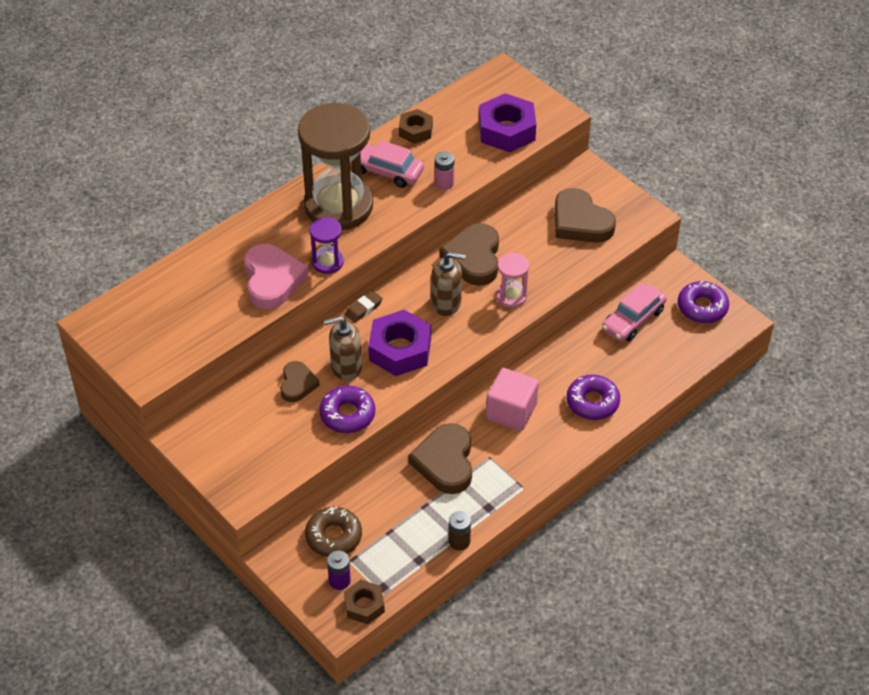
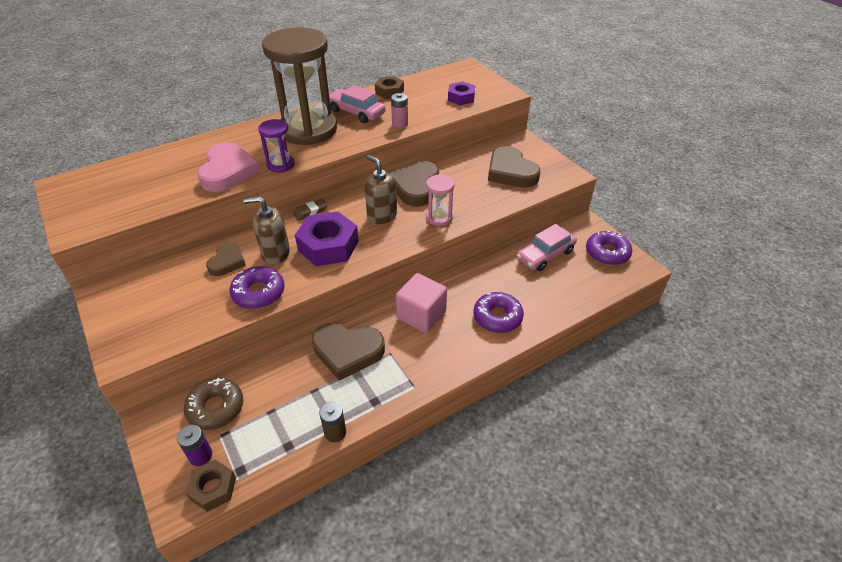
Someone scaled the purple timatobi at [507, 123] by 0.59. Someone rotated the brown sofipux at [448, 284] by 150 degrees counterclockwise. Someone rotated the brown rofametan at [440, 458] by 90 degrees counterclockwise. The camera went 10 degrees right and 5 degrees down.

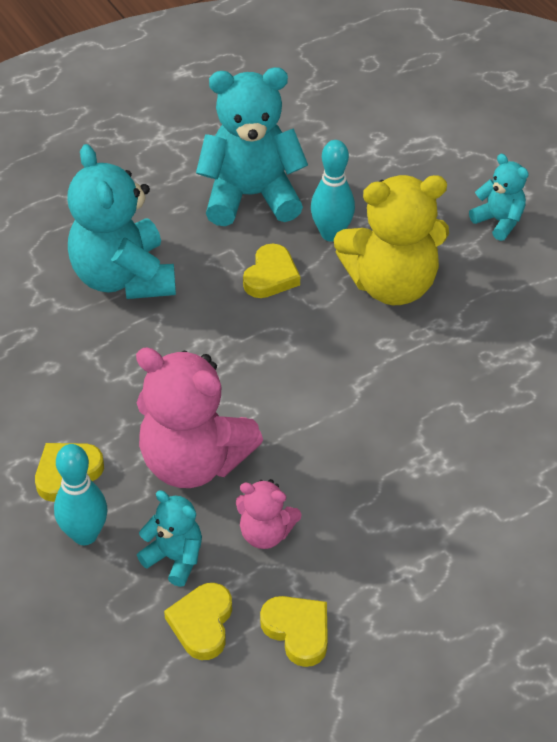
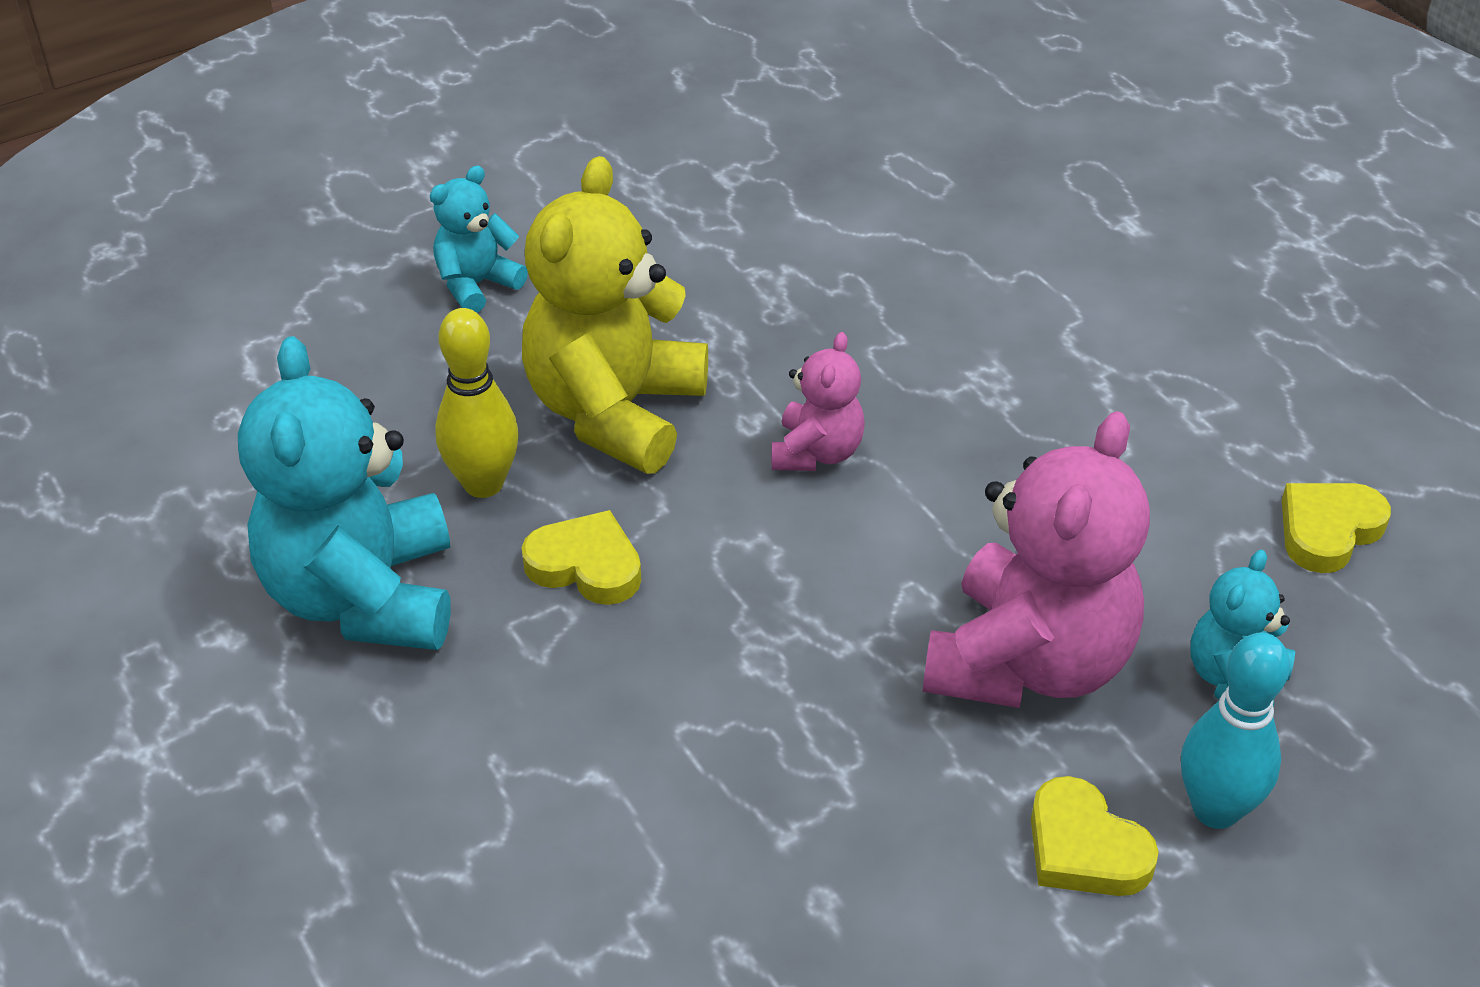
Someone repainted the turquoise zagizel at [333, 191], which became the yellow zagizel at [477, 403]. Someone took away the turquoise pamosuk at [121, 221]. Someone rotated the yellow pamosuk at [391, 240] by 150 degrees counterclockwise. Someone carried the pink pamosuk from [269, 514] to [818, 401]. Someone took away the yellow rofametan at [198, 621]. The camera went 90 degrees left and 5 degrees down.

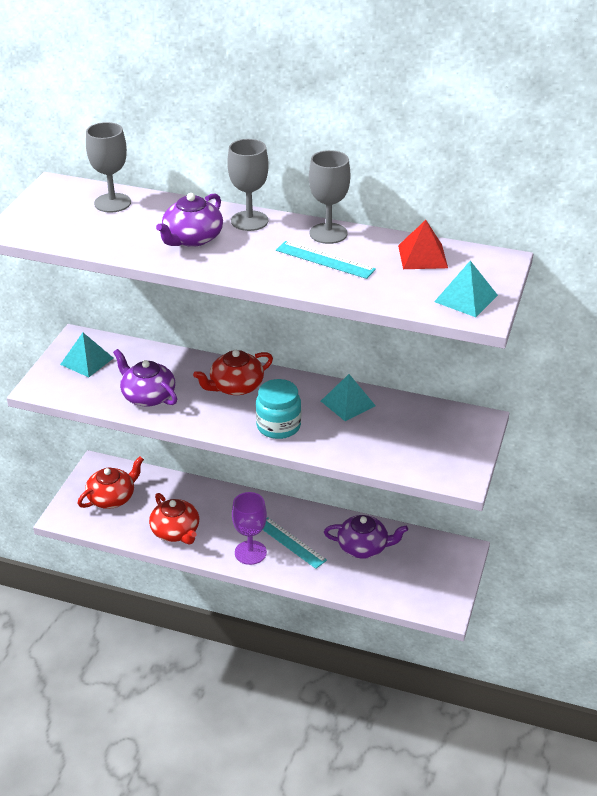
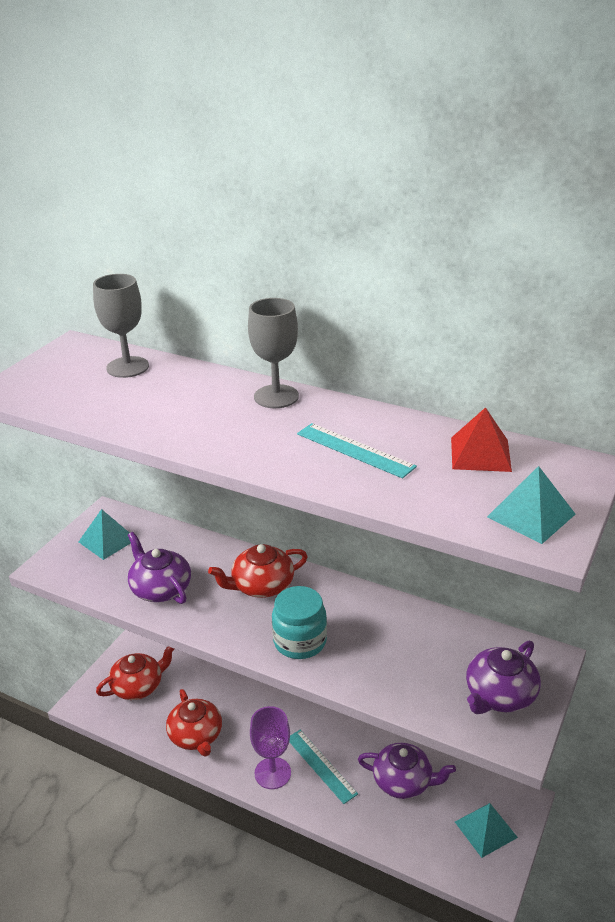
Someone took away the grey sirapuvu at [329, 197]. Someone carried the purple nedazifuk from [189, 220] to [503, 677]. Someone carried the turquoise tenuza from [348, 397] to [486, 830]. The camera went 10 degrees right and 5 degrees down.

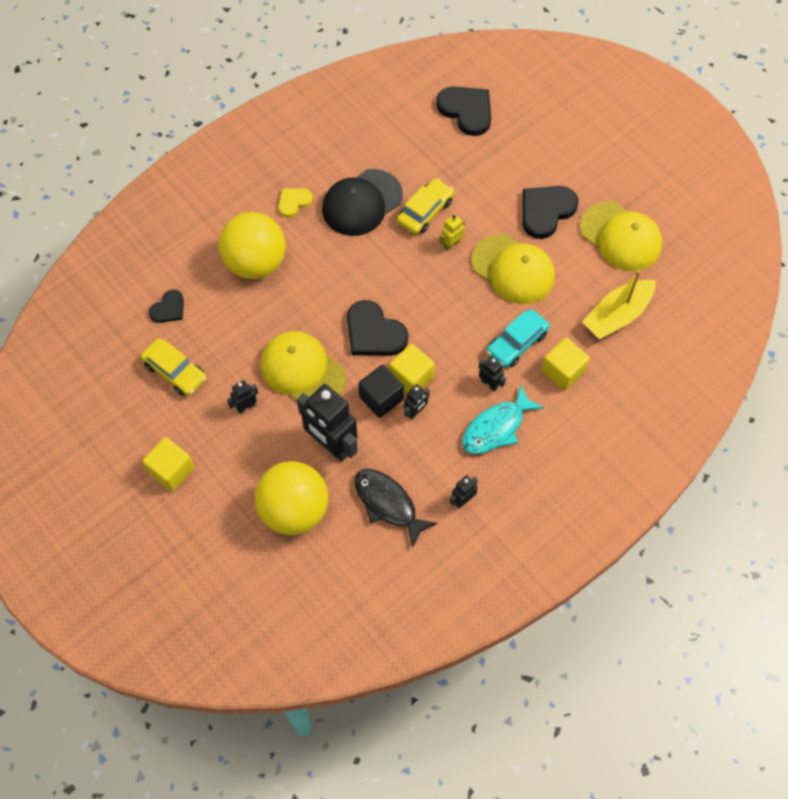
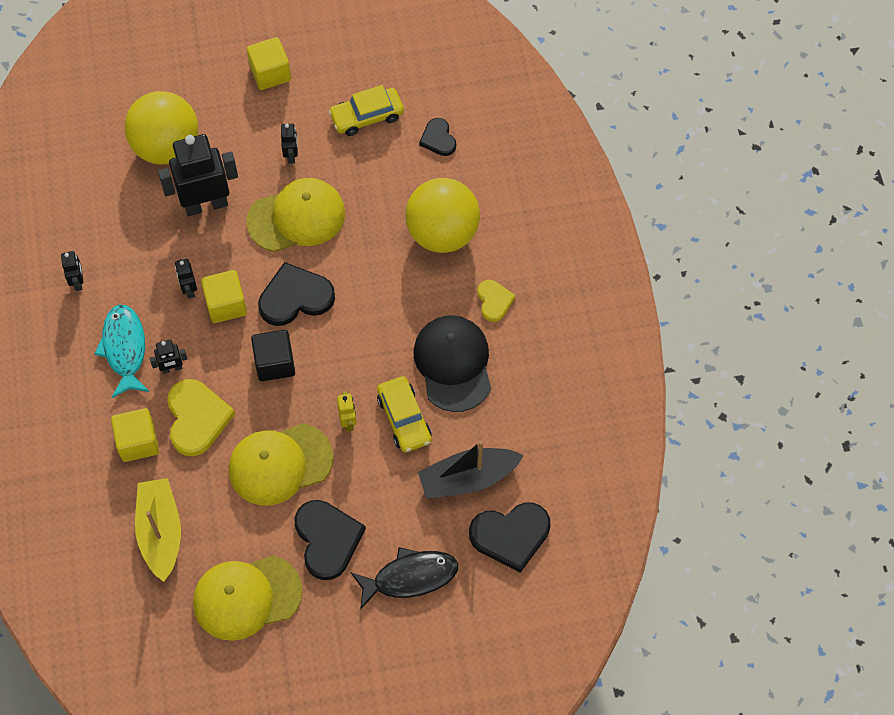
Someone swapped the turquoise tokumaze at [518, 338] for the yellow rofametan at [201, 417]. Someone carried the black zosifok from [381, 391] to [273, 355]. Someone carried the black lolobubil from [396, 508] to [404, 578]. Someone put down the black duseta at [471, 469]. The camera went 120 degrees right and 0 degrees up.

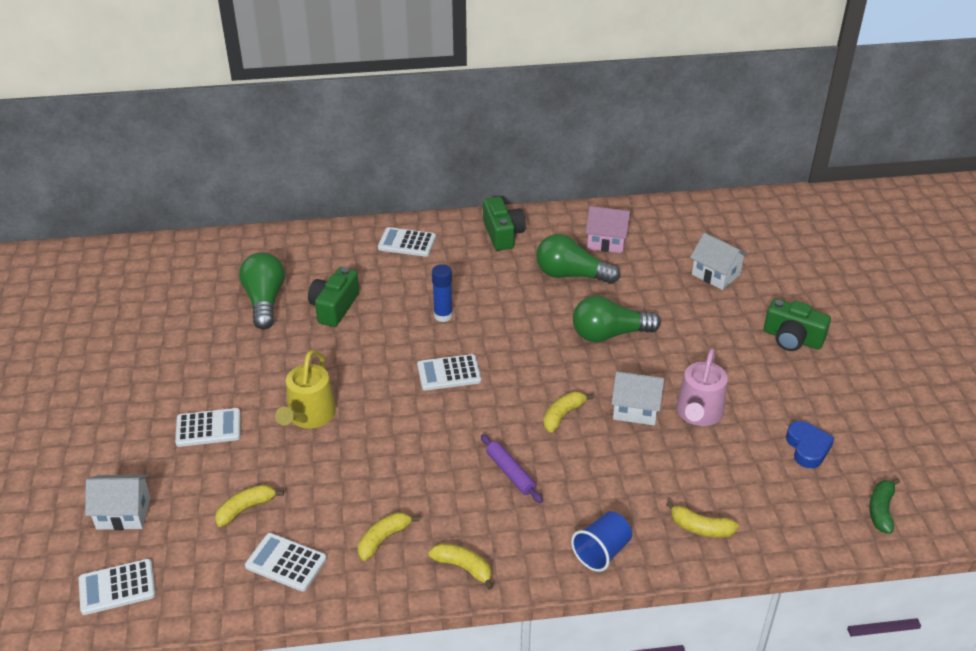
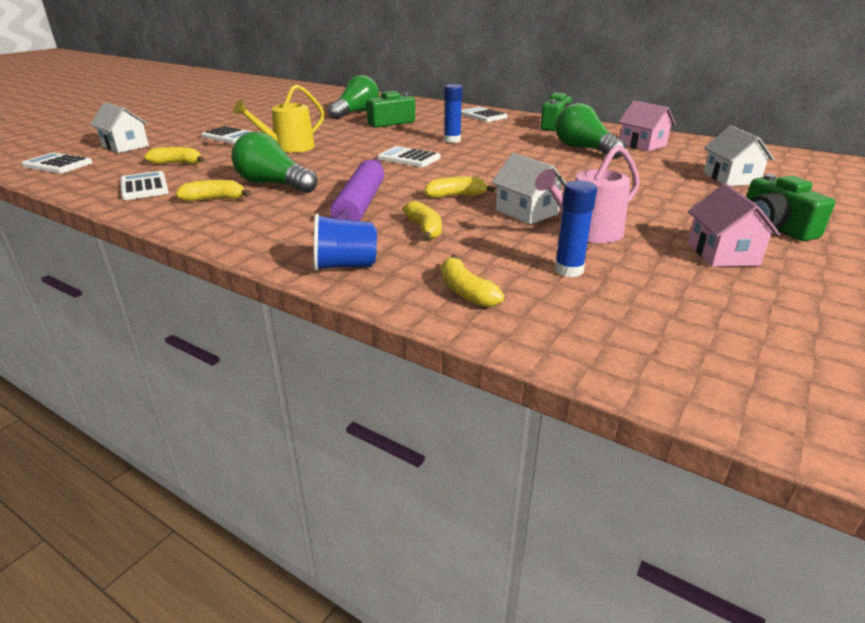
Someone carried the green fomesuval from [617, 319] to [274, 162]. Someone took away the blue rofametan at [810, 444]. Someone scaled the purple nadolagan at [512, 468] by 1.70. Someone took away the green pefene at [884, 506]. Someone carried the yellow pefene from [461, 566] to [422, 221]. Someone put down the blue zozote at [576, 228]. Someone put down the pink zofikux at [734, 225]. The camera went 40 degrees right and 10 degrees down.

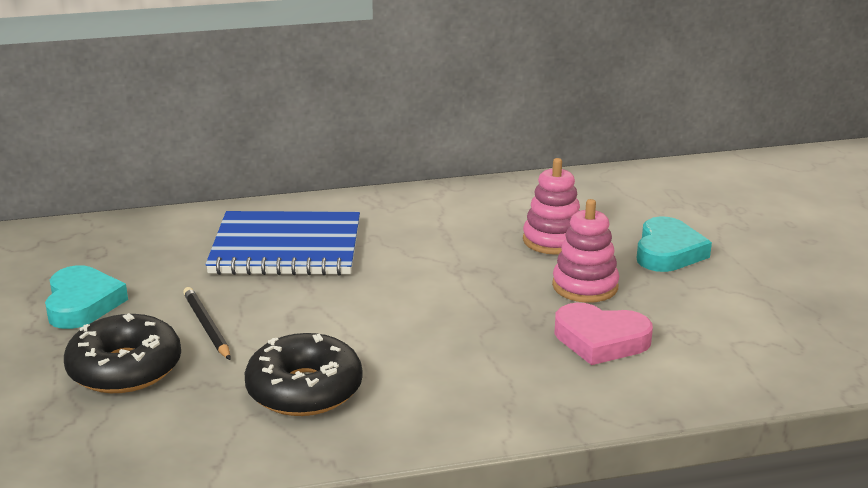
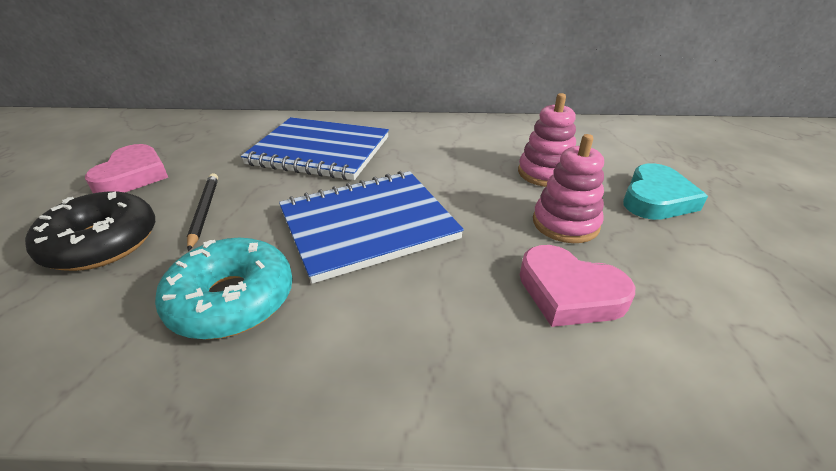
Someone repainted the turquoise rofametan at [86, 297], which became the pink rofametan at [126, 168]. Someone repainted the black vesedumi at [304, 374], which became the turquoise vesedumi at [224, 289]. Someone put down the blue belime at [371, 227]. The camera went 15 degrees right and 10 degrees up.

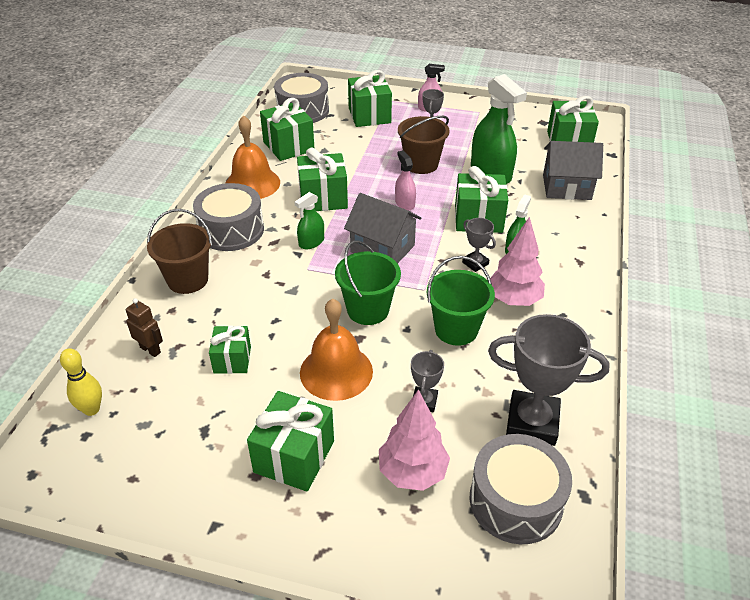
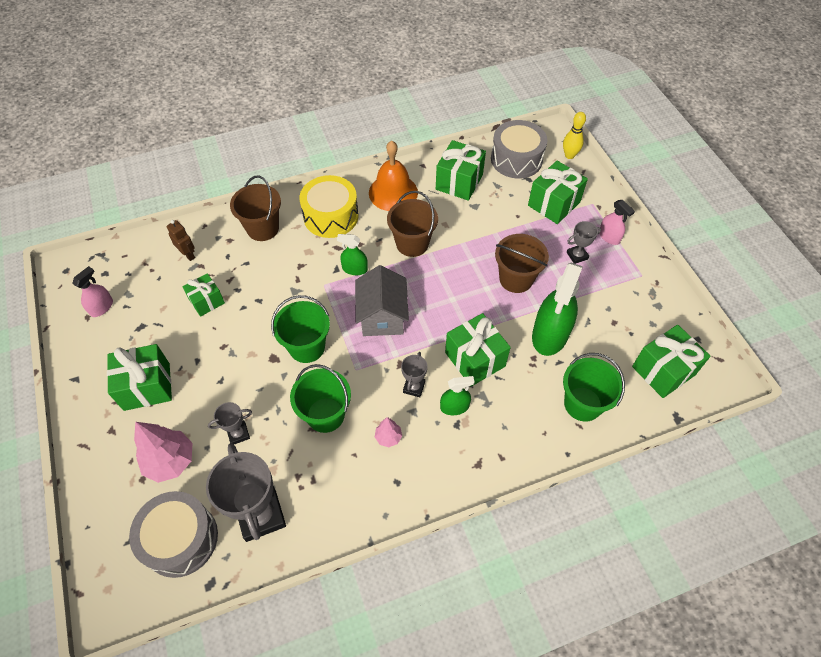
Someone swapped the grey zofikux at [573, 170] for the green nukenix at [594, 387]. Someone swapped the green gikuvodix at [322, 179] for the brown nukenix at [412, 224]. Someone carried the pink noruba from [405, 181] to [92, 291]. Someone repainted the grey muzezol at [228, 217], which became the yellow muzezol at [329, 206]. Someone scaled the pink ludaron at [517, 261] by 0.52. Someone rotated the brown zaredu at [144, 327] by 45 degrees counterclockwise. Someone took away the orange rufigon at [336, 350]. Someone carried the yellow zagizel from [81, 382] to [574, 135]. The camera went 55 degrees right and 15 degrees up.

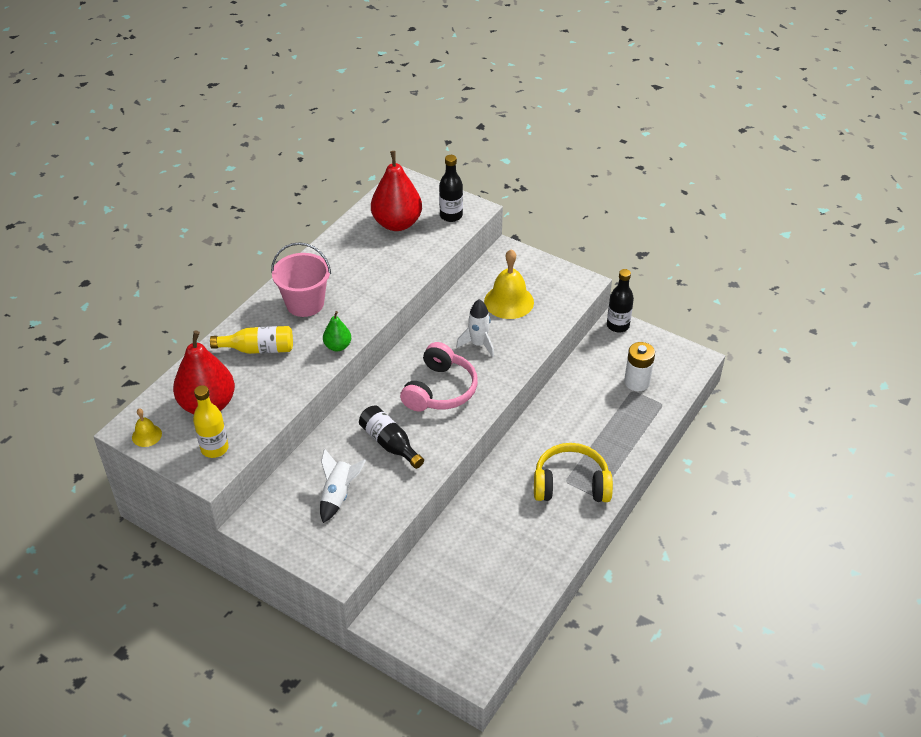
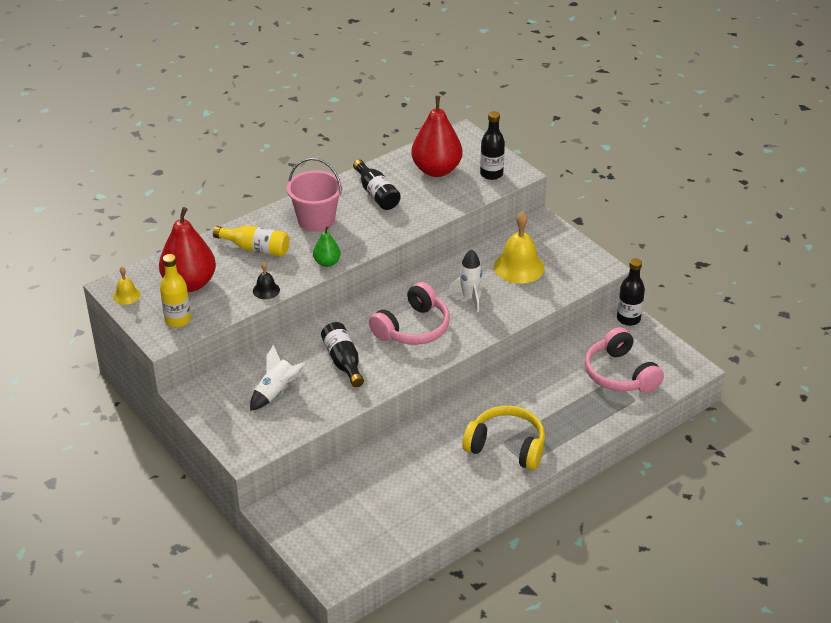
Someone swapped the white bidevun at [639, 366] for the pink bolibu at [624, 360]. Someone put down the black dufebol at [377, 184]. Someone put down the black rufigon at [266, 280]. The camera went 20 degrees right and 5 degrees down.

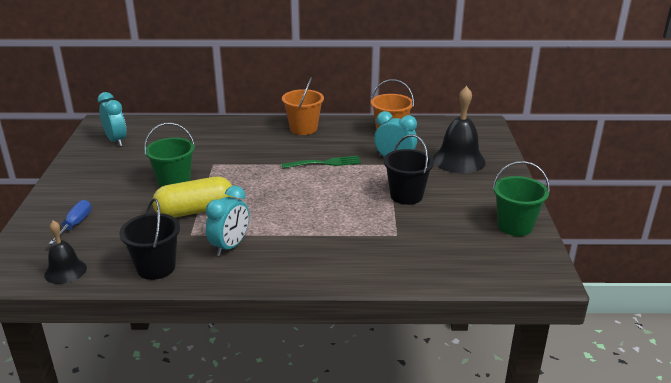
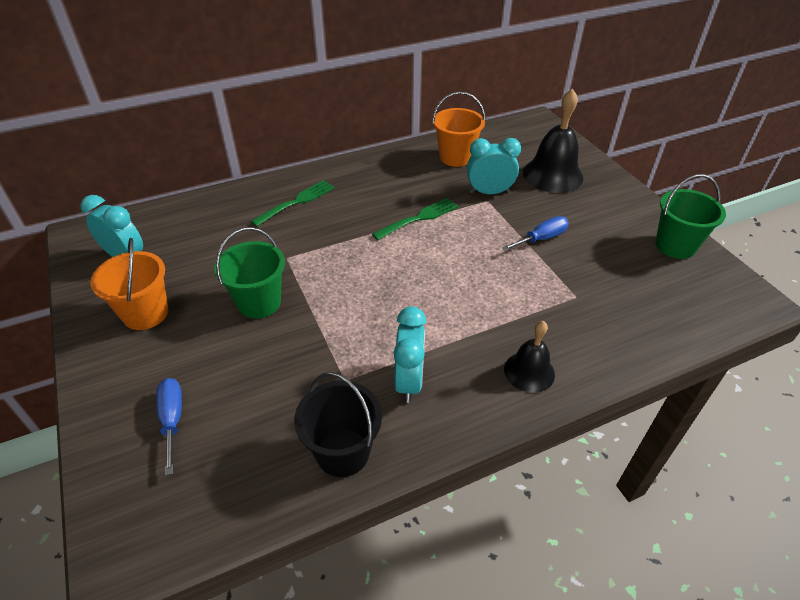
Someone carried the orange nukenix from [303, 106] to [129, 284]. Someone swapped the black nukenix at [408, 169] for the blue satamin at [535, 233]. Someone took away the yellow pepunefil at [192, 197]. Someone carried the black rufigon from [65, 252] to [529, 357]. Someone put down the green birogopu at [293, 203]. The camera went 25 degrees left and 15 degrees up.

